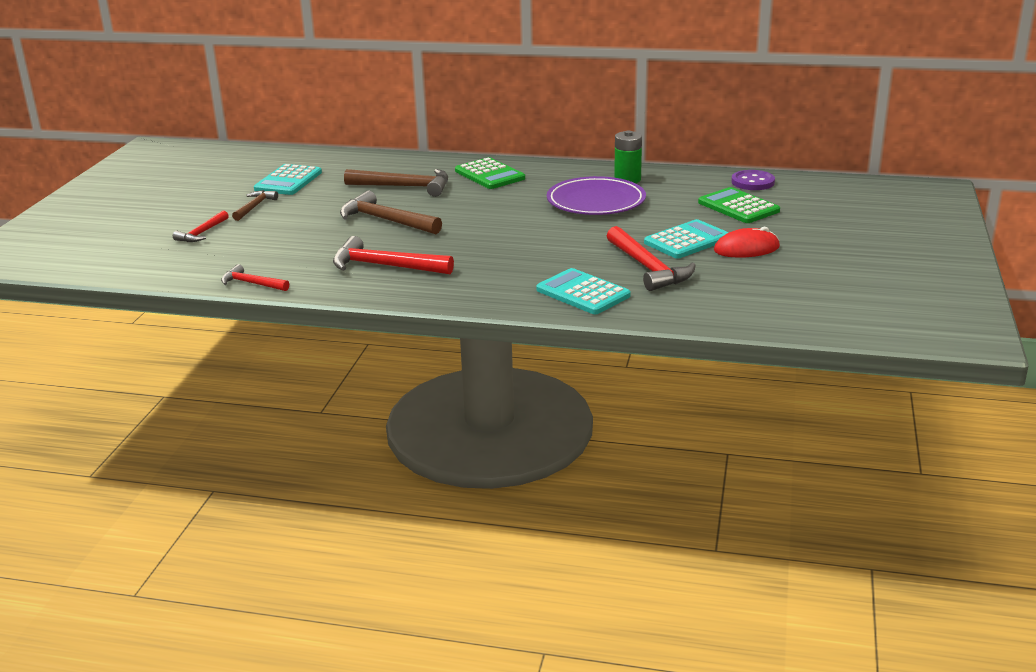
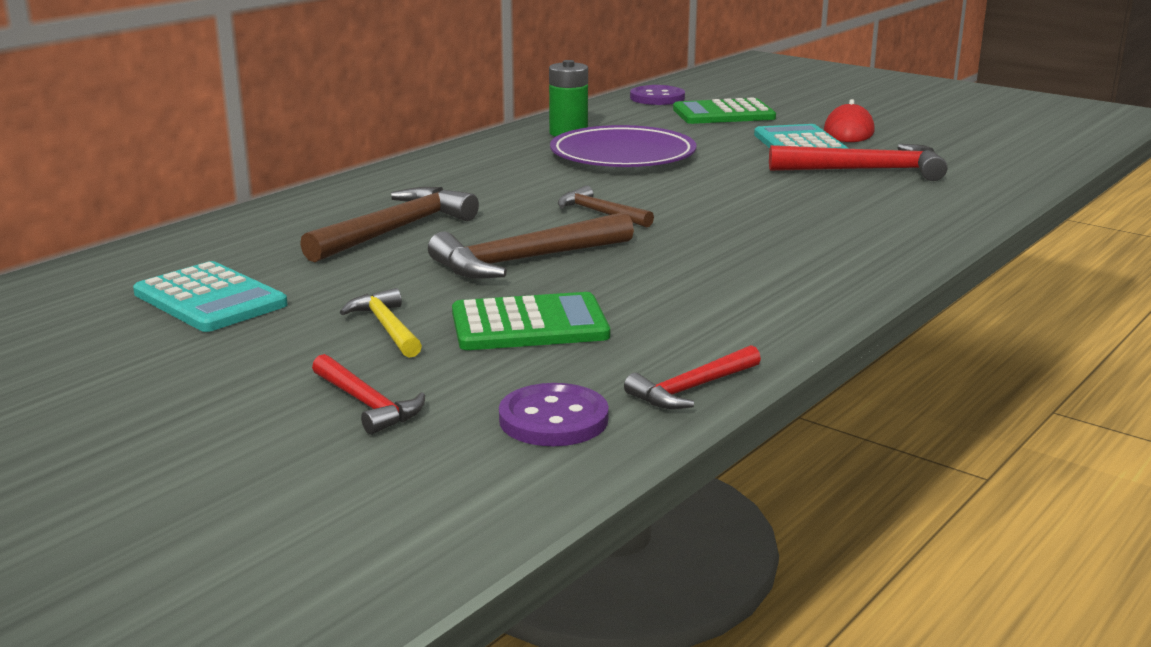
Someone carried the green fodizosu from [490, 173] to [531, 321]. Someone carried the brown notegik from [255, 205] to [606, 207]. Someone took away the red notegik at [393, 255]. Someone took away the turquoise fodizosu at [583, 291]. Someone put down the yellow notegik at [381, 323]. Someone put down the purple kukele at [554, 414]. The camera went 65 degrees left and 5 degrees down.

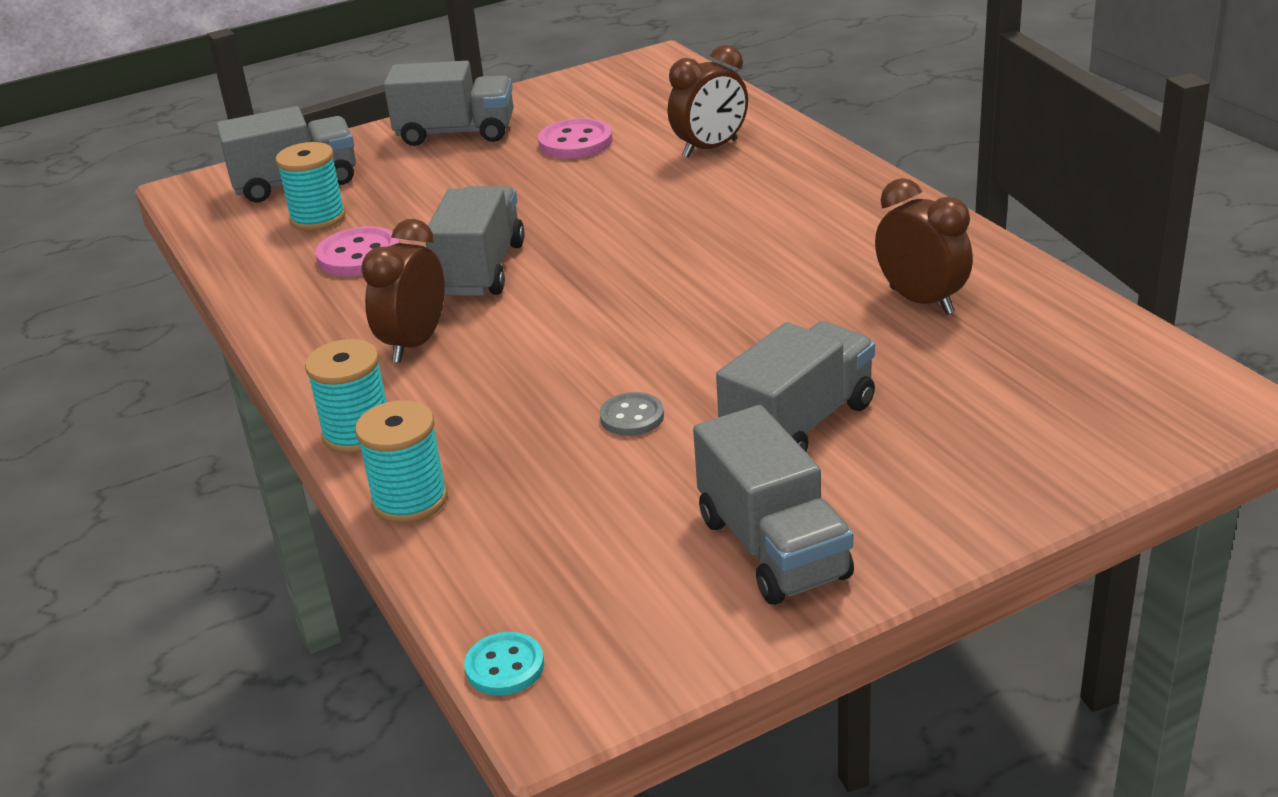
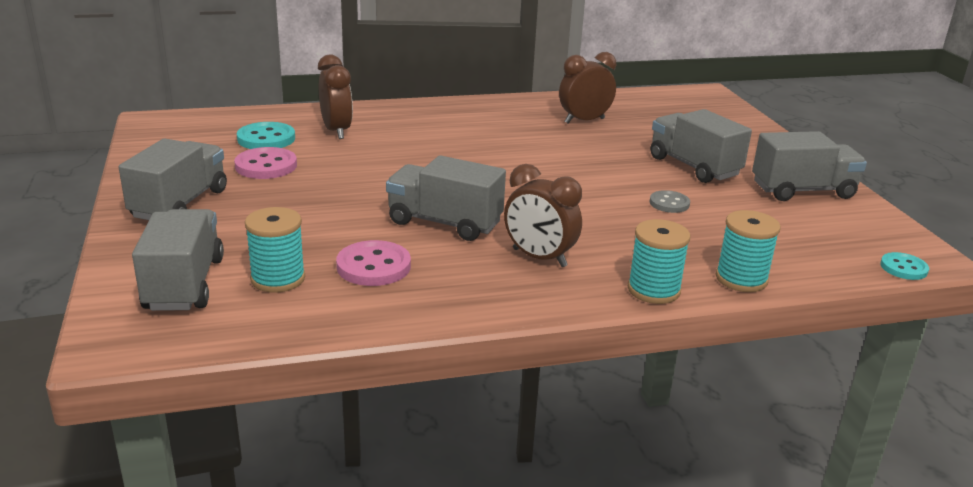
Someone put down the turquoise kukele at [266, 135]. The camera went 80 degrees left and 5 degrees down.

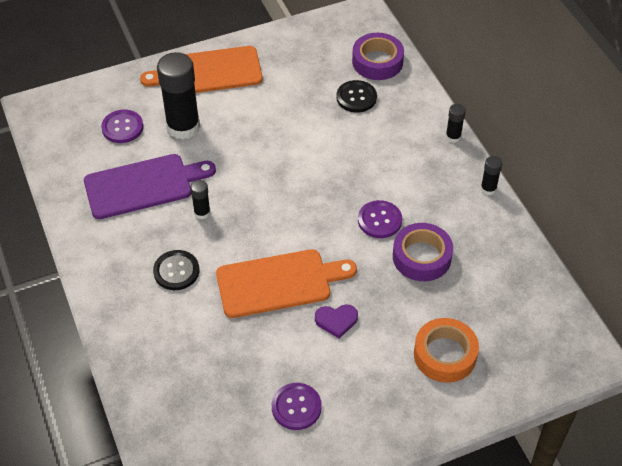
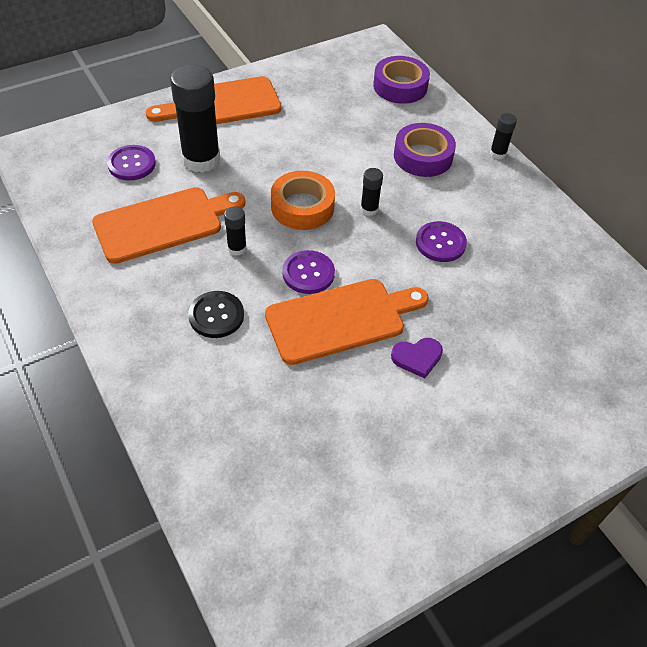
Someone took away the black kukele at [357, 96]. Someone repainted the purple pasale at [150, 186], which became the orange pasale at [169, 225]. Someone carried the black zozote from [492, 175] to [371, 192]. Someone carried the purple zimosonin from [423, 252] to [425, 150]. Someone carried the orange zimosonin from [446, 350] to [303, 200]. Someone carried the purple kukele from [297, 406] to [308, 272]. The camera went 10 degrees left and 0 degrees up.

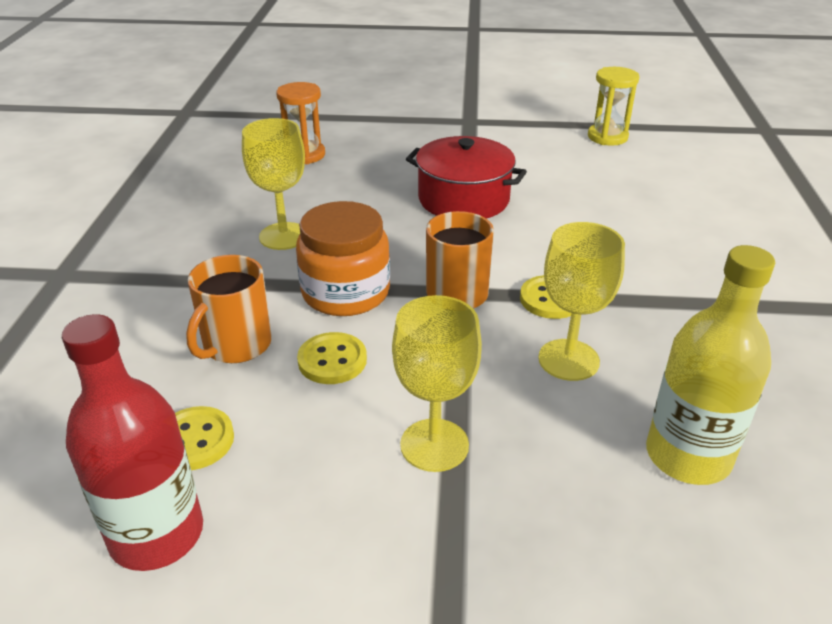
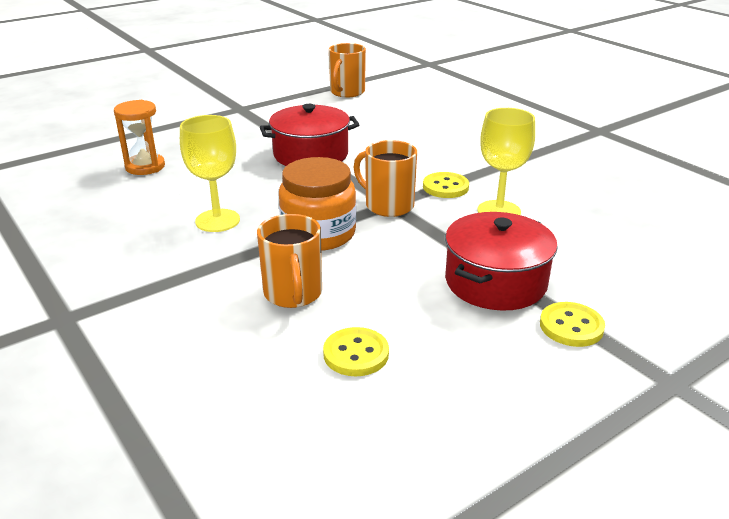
Someone swapped the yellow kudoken at [613, 106] for the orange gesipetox at [347, 70]. Someone took away the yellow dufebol at [710, 365]. Someone swapped the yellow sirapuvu at [437, 383] for the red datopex at [501, 261]. Someone took away the red dufebol at [132, 442]. Someone carried the yellow kukele from [332, 358] to [572, 324]. The camera went 40 degrees left and 5 degrees down.

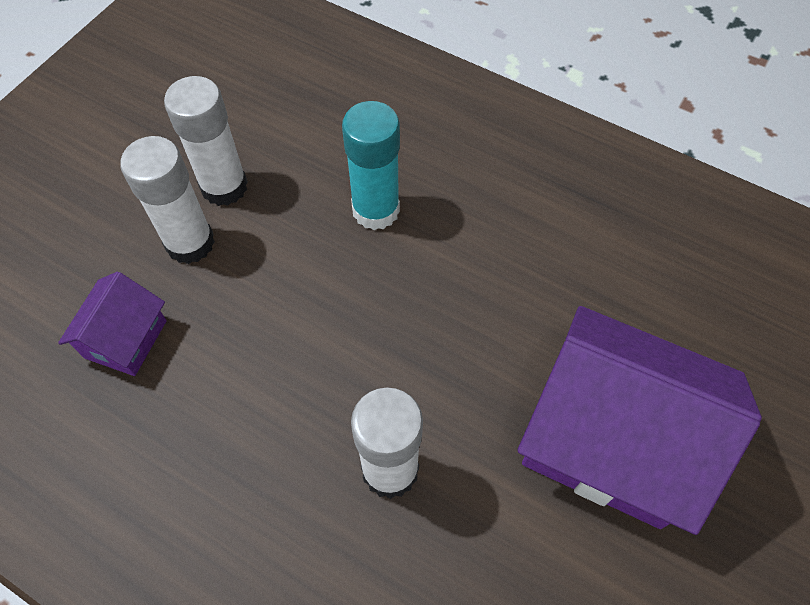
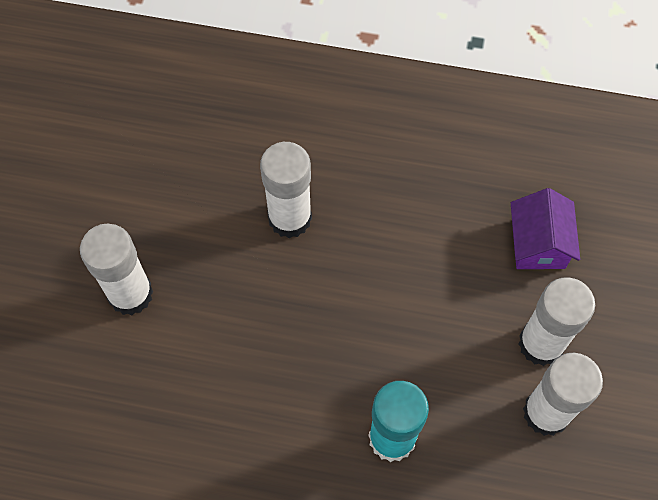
Someone swapped the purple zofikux at [639, 420] for the white zozote at [116, 269]. The camera went 160 degrees right and 5 degrees up.

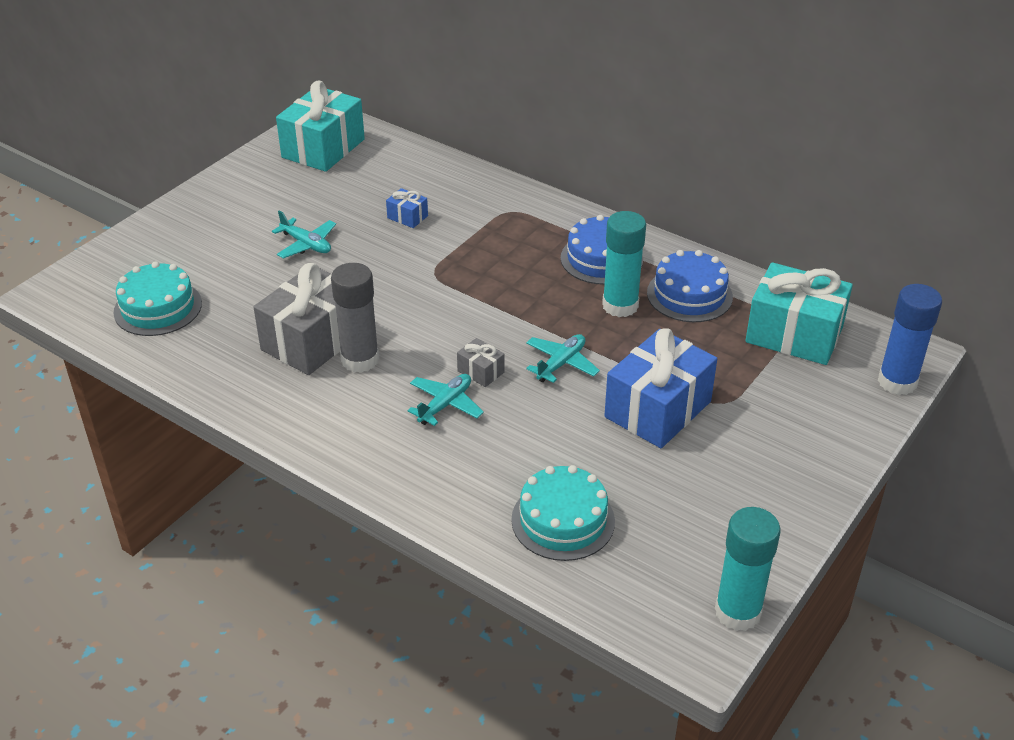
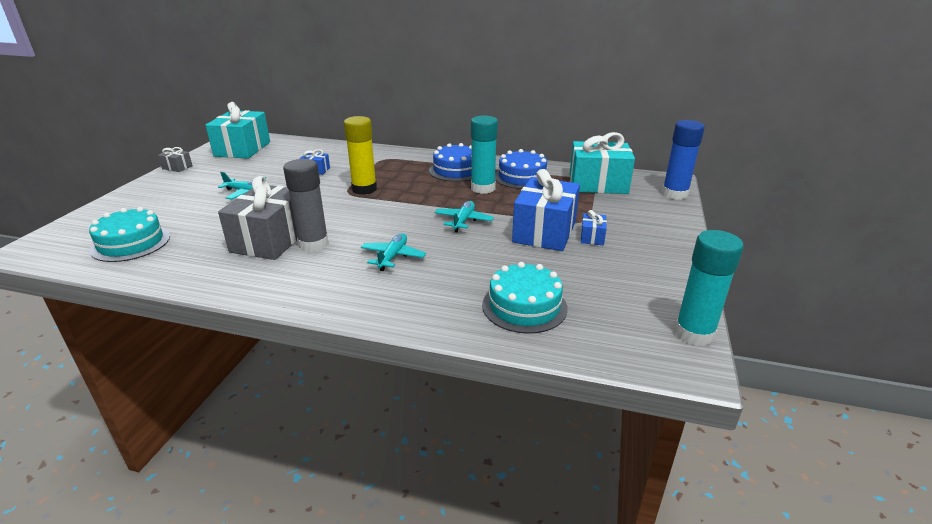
Someone carried the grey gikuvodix from [481, 362] to [175, 159]. Someone put down the yellow zozote at [360, 155]. Someone put down the blue gikuvodix at [594, 227]. The camera went 20 degrees left and 10 degrees down.

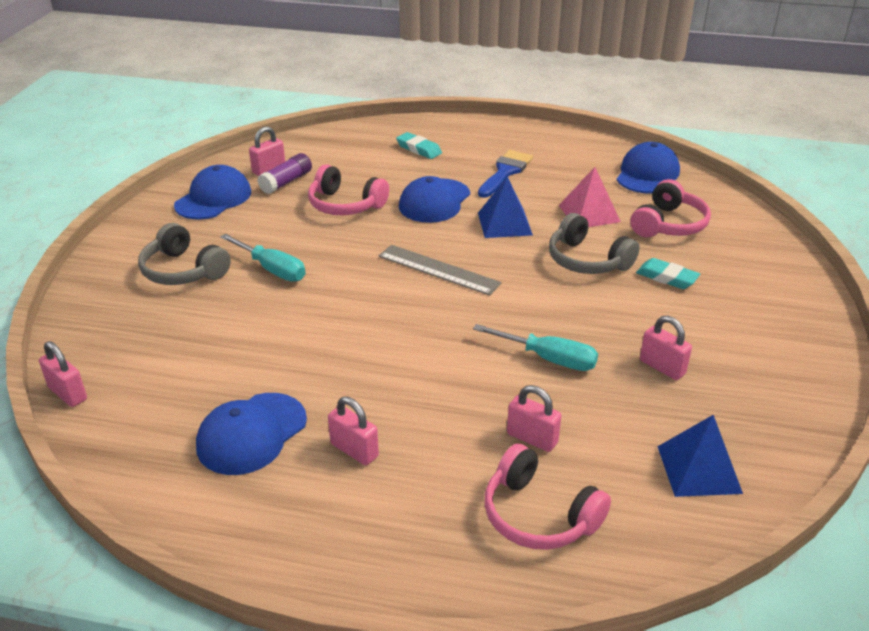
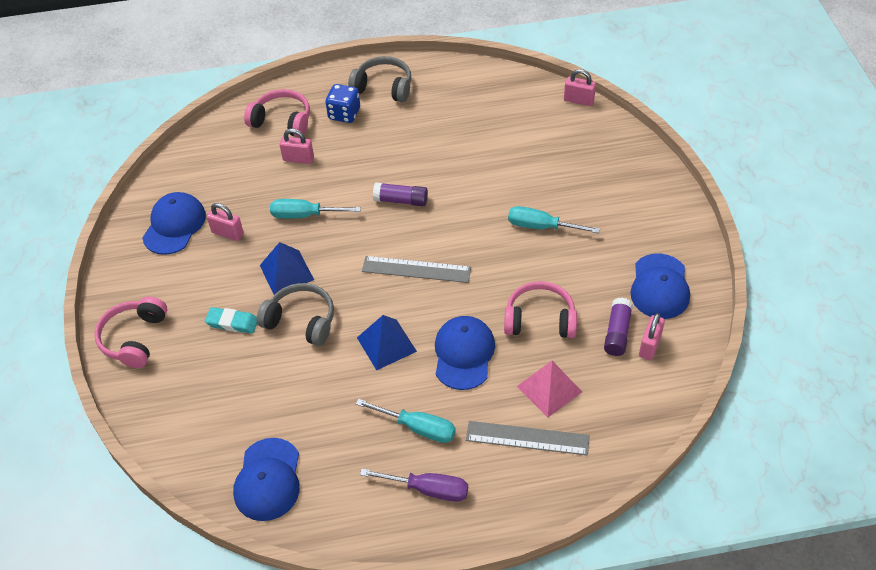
Someone swapped the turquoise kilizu at [419, 145] for the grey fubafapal at [528, 438]. Someone swapped the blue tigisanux at [505, 174] for the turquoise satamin at [406, 421]. Someone carried the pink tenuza from [590, 197] to [549, 389]. Someone carried the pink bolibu from [670, 208] to [130, 332]. Someone carried the grey bolibu from [184, 254] to [380, 79]. Someone carried the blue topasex from [251, 434] to [174, 223]. Someone took away the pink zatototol at [353, 430]. Someone carried the blue tenuza from [700, 456] to [287, 268]. Someone put down the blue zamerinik at [342, 103]. Someone put down the purple zozote at [400, 194]. Someone put down the purple satamin at [414, 485]. The camera went 160 degrees right and 15 degrees up.

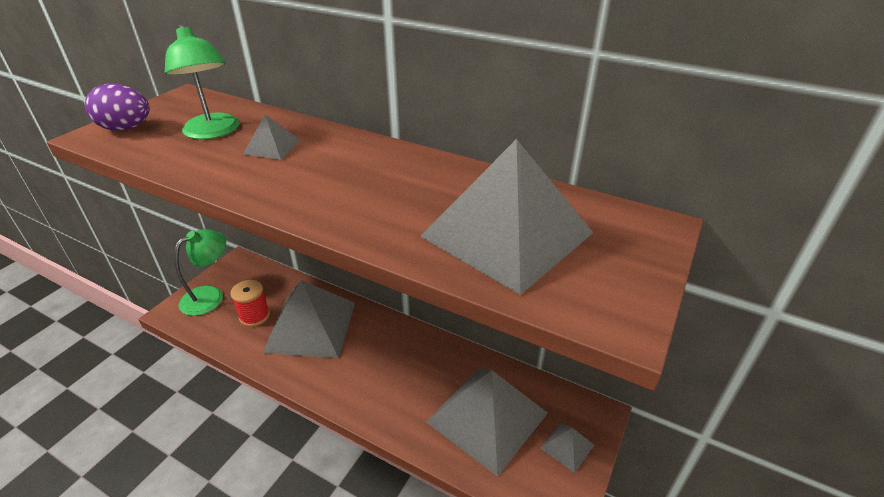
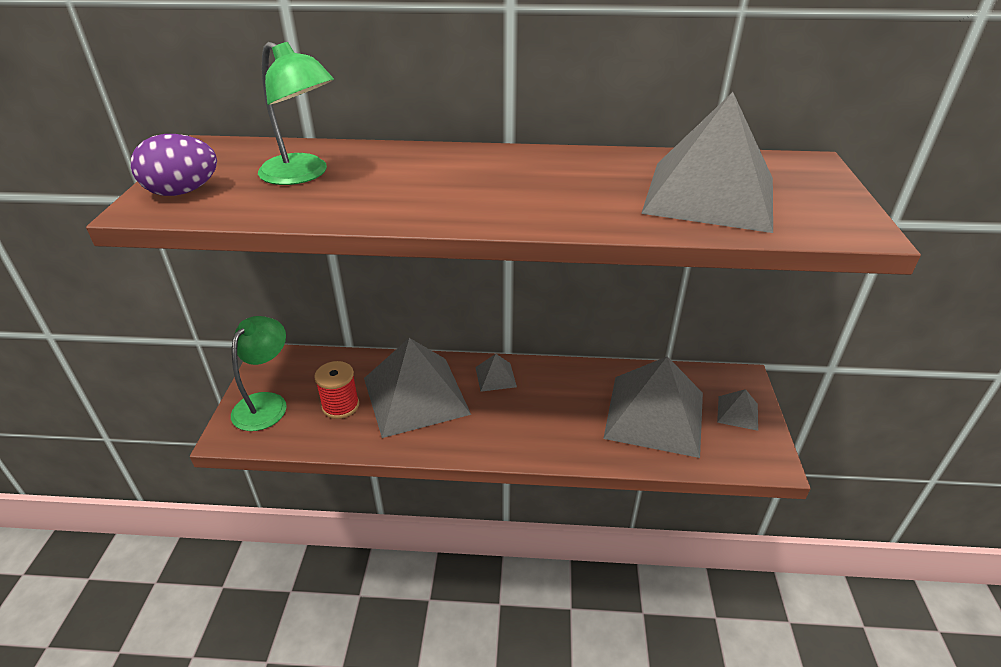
Someone carried the grey tenuza from [272, 137] to [496, 373]. The camera went 25 degrees left and 0 degrees up.

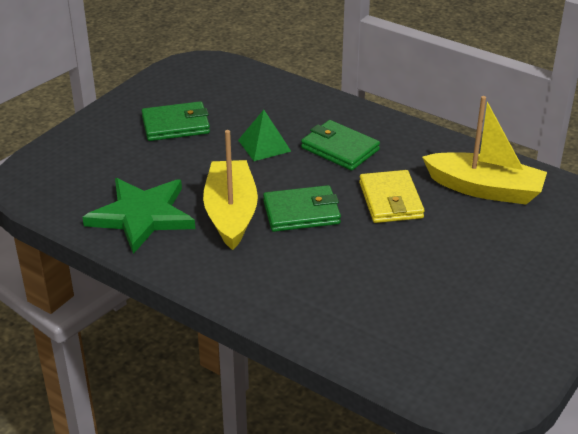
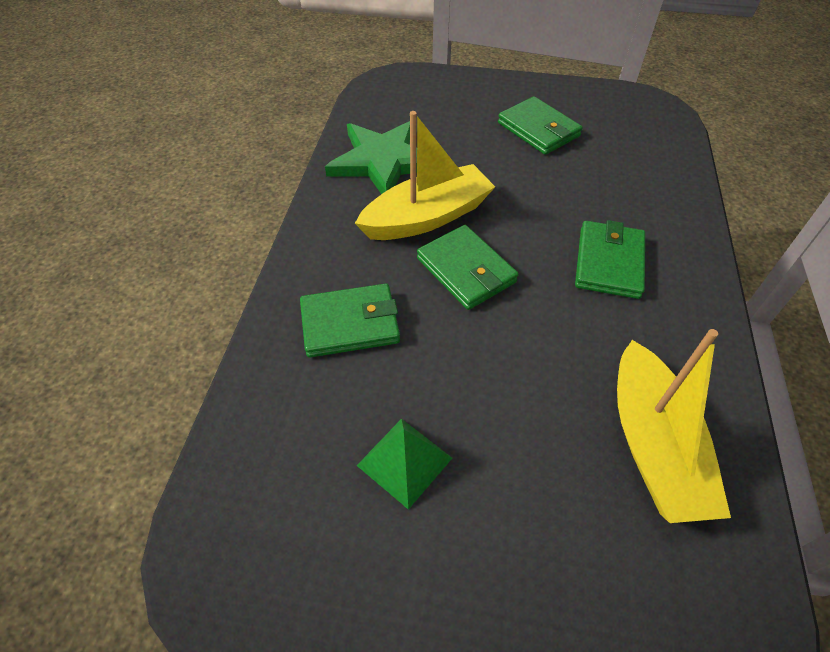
Someone carried the green tenuza from [264, 135] to [404, 464]. Someone took away the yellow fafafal at [392, 196]. Someone put down the green fafafal at [350, 320]. The camera went 65 degrees right and 15 degrees up.

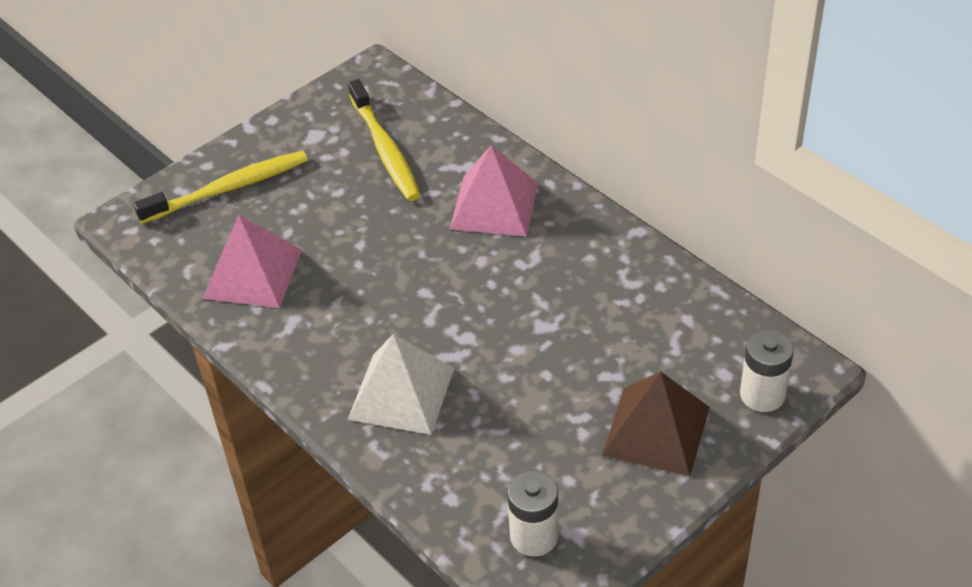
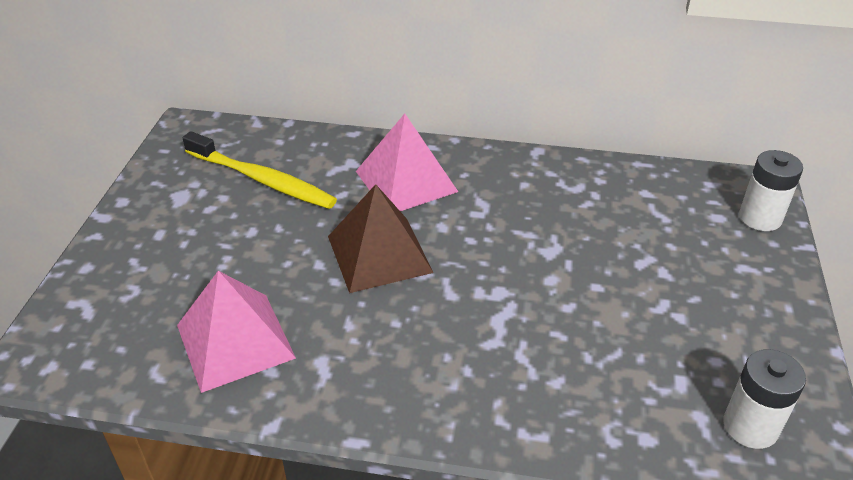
Someone took away the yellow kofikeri at [220, 187]. Someone took away the white tenuza at [400, 384]. Someone carried the brown tenuza from [656, 423] to [380, 238]. The camera went 40 degrees left and 5 degrees down.

